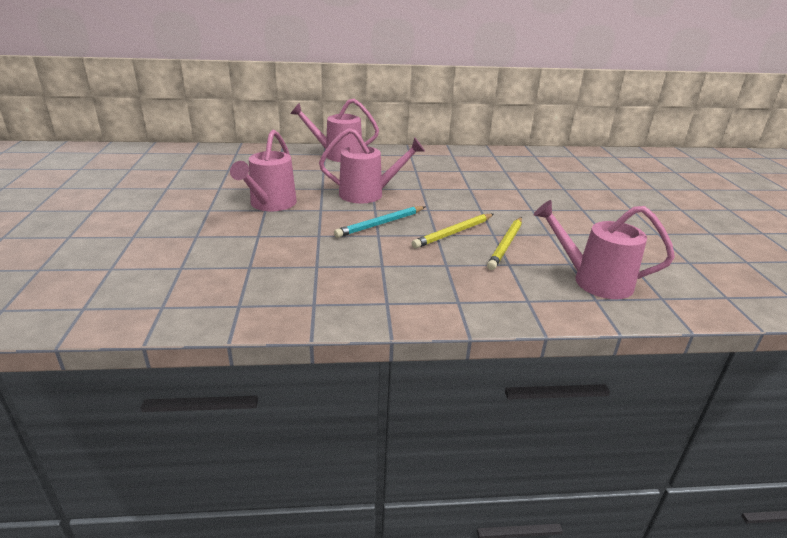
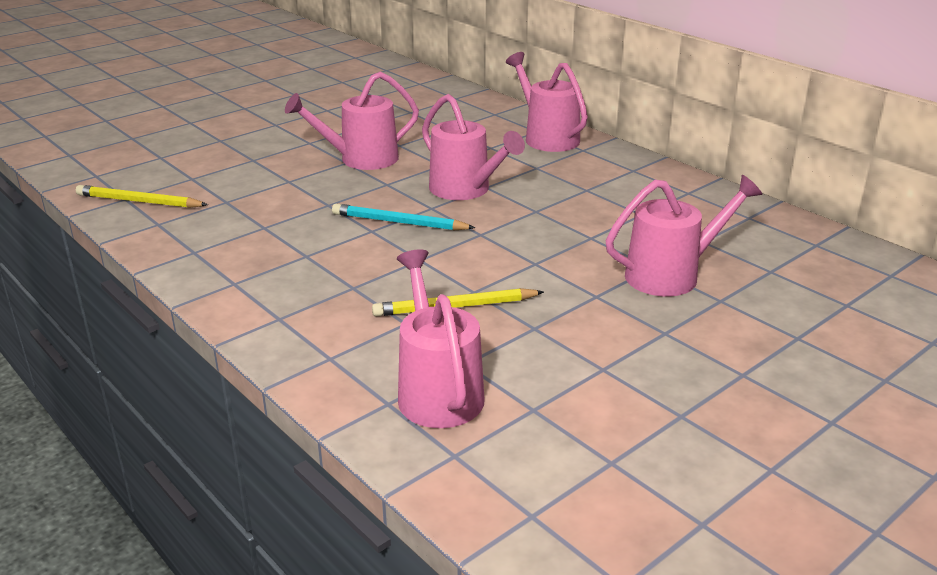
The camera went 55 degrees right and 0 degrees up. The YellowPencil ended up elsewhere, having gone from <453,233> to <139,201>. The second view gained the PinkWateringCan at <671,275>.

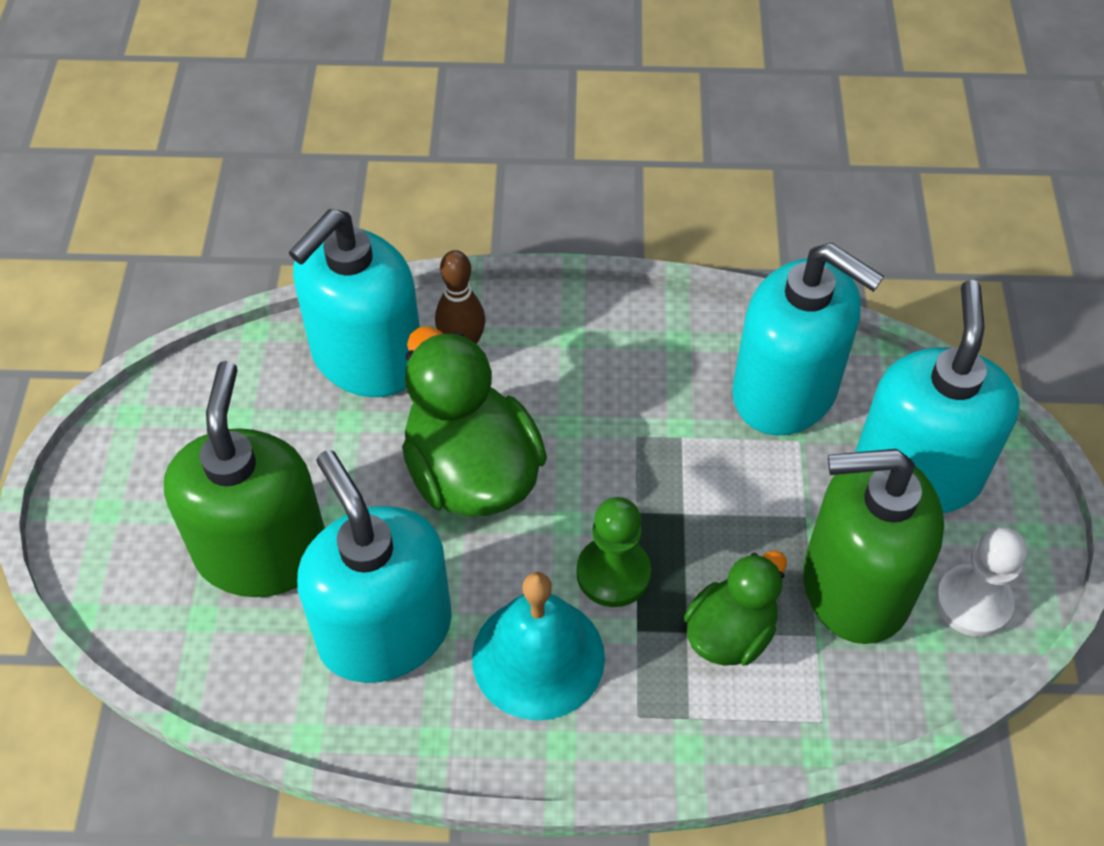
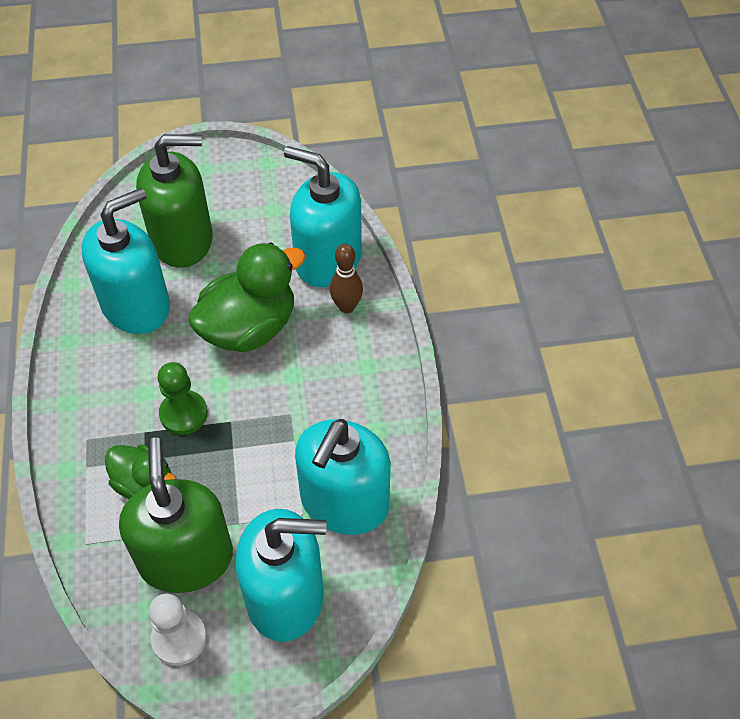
The camera went 80 degrees right and 0 degrees up. The second view lost the TurquoiseBell at <538,657>.

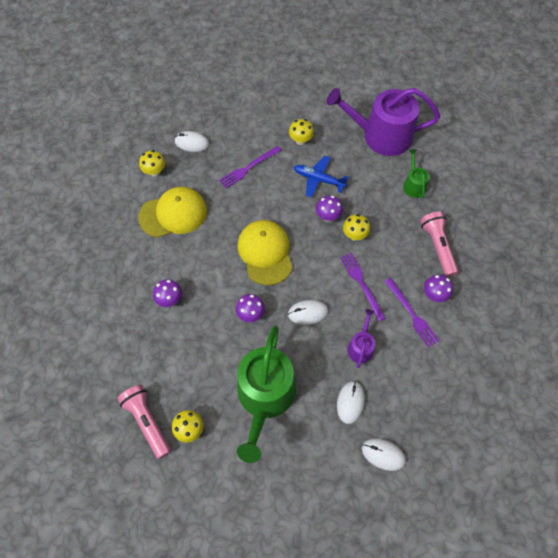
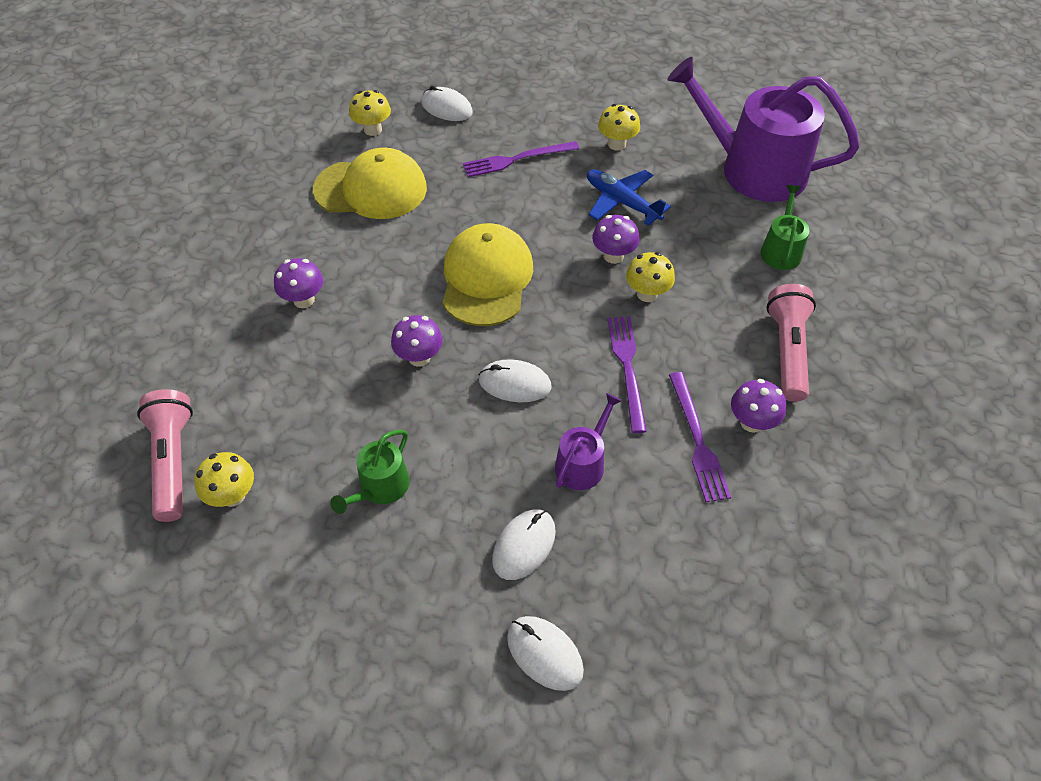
The camera went 20 degrees right and 10 degrees down. The size of the GreenWateringCan at <265,397> changed by a factor of 0.46.

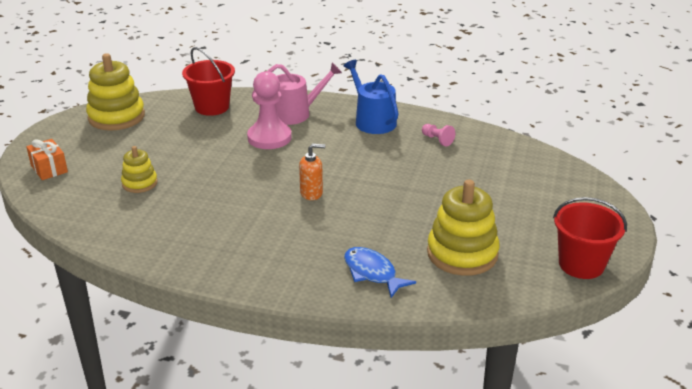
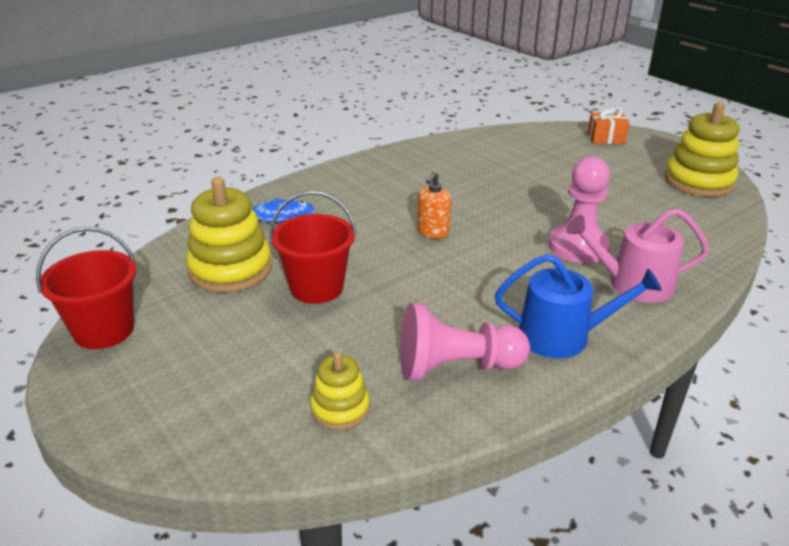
The camera went 125 degrees right and 0 degrees up. The YellowStackingToy ended up elsewhere, having gone from <139,183> to <340,408>. The RedBucket ended up elsewhere, having gone from <212,107> to <316,288>. The PinkWateringCan at <295,113> ended up facing another way, 75 degrees clockwise from before. The size of the PinkPawn at <437,140> changed by a factor of 2.13.

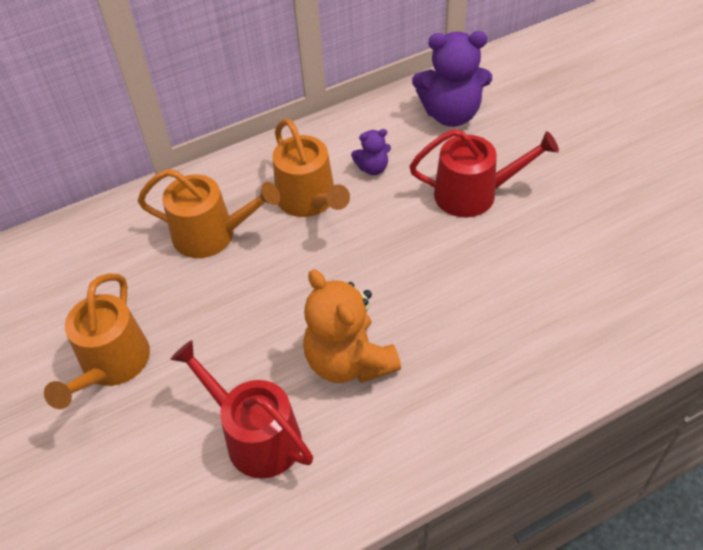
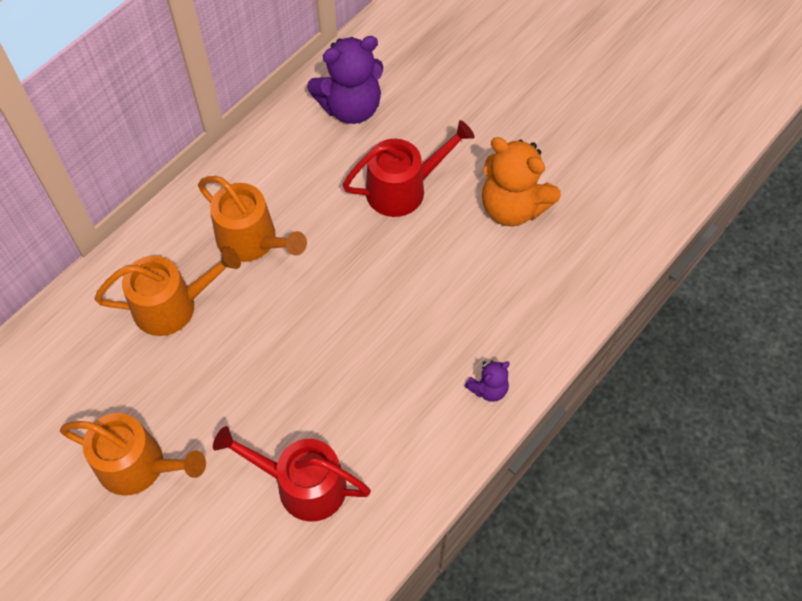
The camera went 25 degrees left and 10 degrees up. The OrangeWateringCan at <112,364> ended up facing another way, 60 degrees counterclockwise from before. The OrangeTeddyBear ended up elsewhere, having gone from <349,361> to <513,207>. The PurpleTeddyBear ended up elsewhere, having gone from <373,168> to <488,389>.

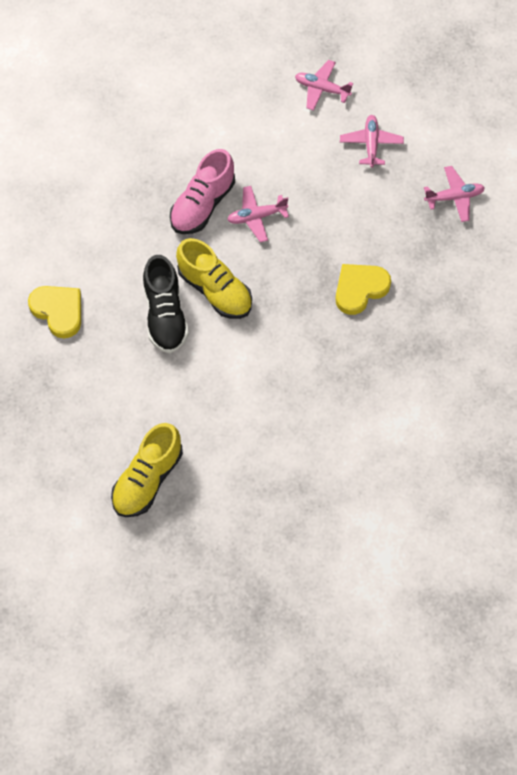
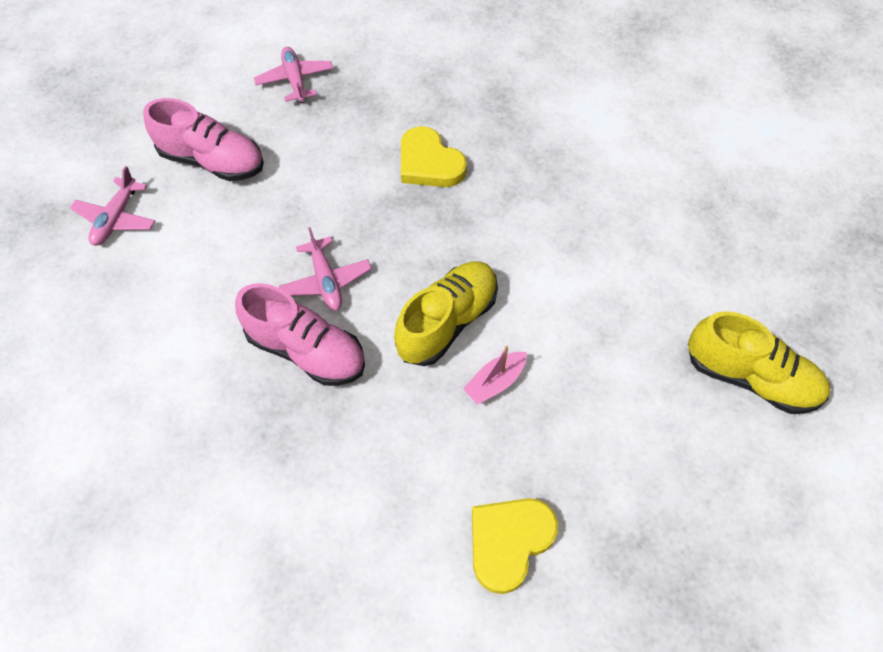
The camera went 95 degrees left and 5 degrees down. Where the BlackShoe stood at <165,315>, the PinkBoat came to stand at <495,382>. Where the PinkPlane stood at <371,144>, the PinkShoe came to stand at <212,161>.

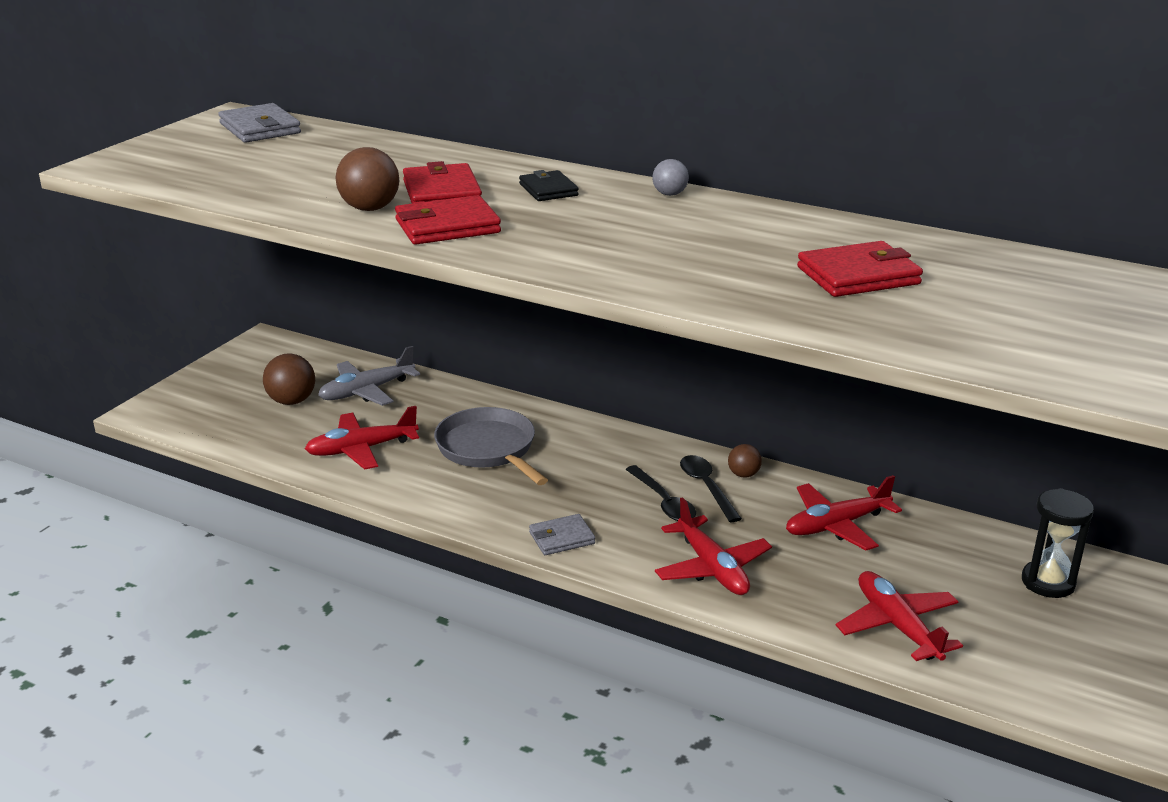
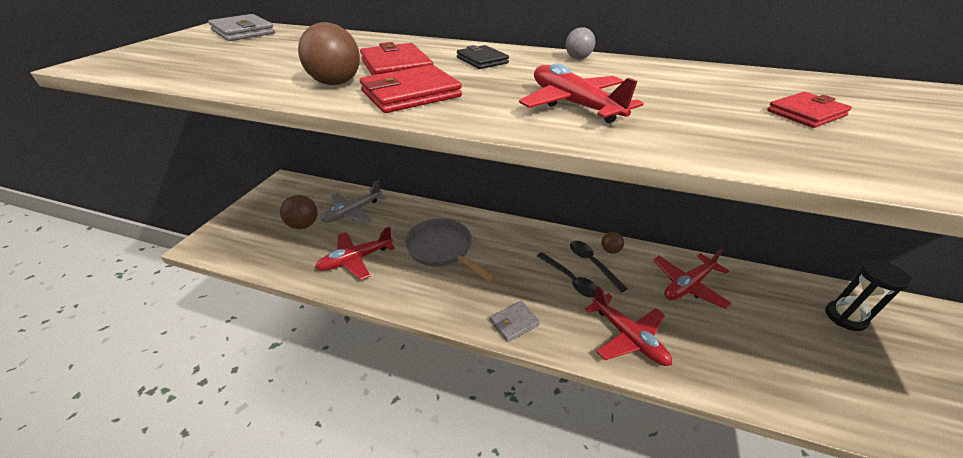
The camera went 10 degrees left and 10 degrees up. The size of the RedWallet at <858,276> changed by a factor of 0.65. The RedPlane ended up elsewhere, having gone from <897,625> to <573,104>.

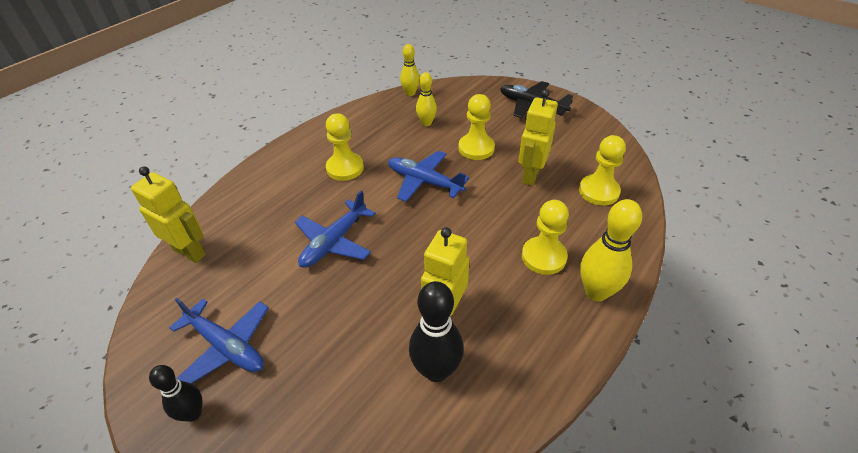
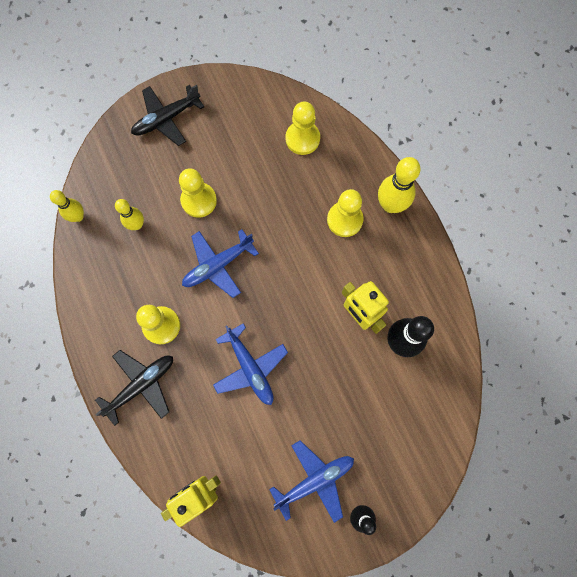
The camera went 65 degrees left and 30 degrees up. The second view lost the YellowRobot at <530,175>. The second view gained the BlackPlane at <141,385>.

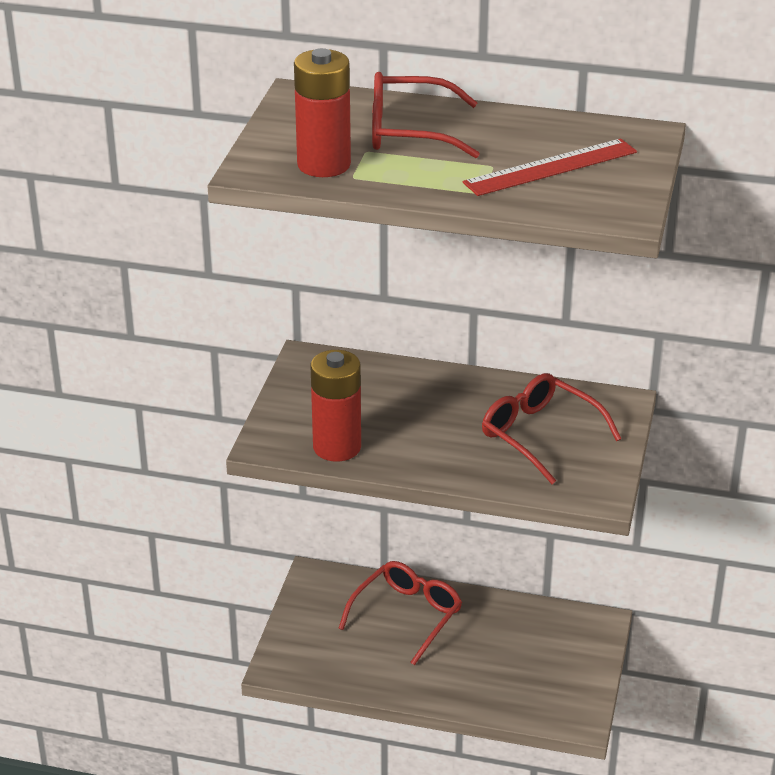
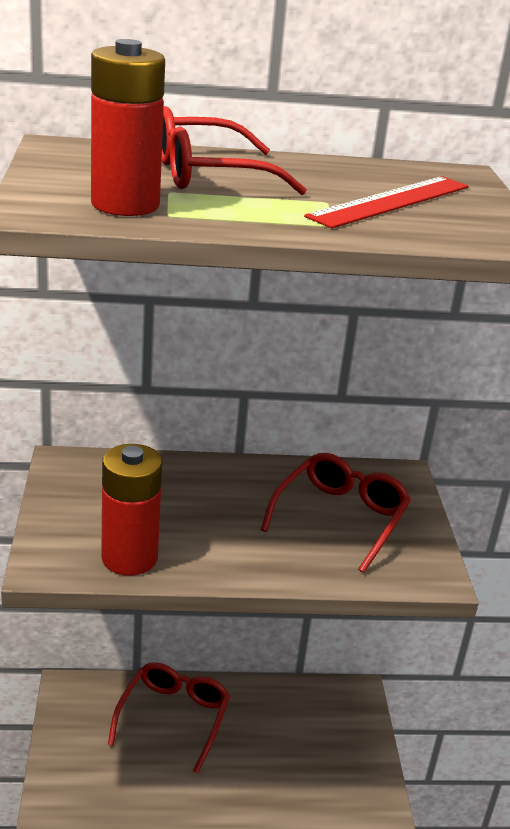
The camera went 20 degrees left and 5 degrees down. The RedGlasses at <539,435> ended up facing another way, 90 degrees clockwise from before.

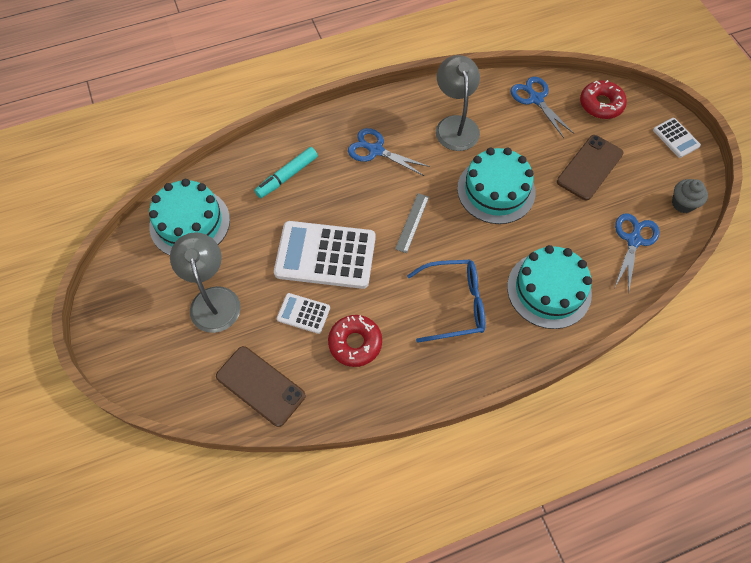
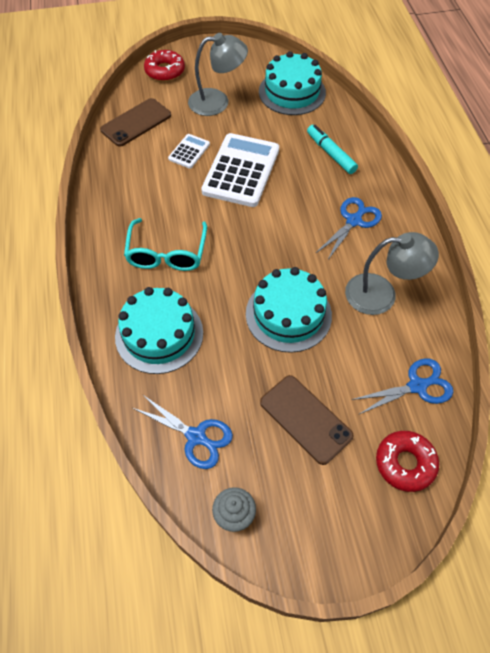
The camera went 100 degrees right and 5 degrees down. The RedDonut ended up elsewhere, having gone from <355,343> to <165,71>. The second view lost the GreyRuler at <412,222>. What was the BlueGlasses at <454,304> turned into the TurquoiseGlasses at <167,254>. The second view lost the WhiteCalculator at <676,138>.

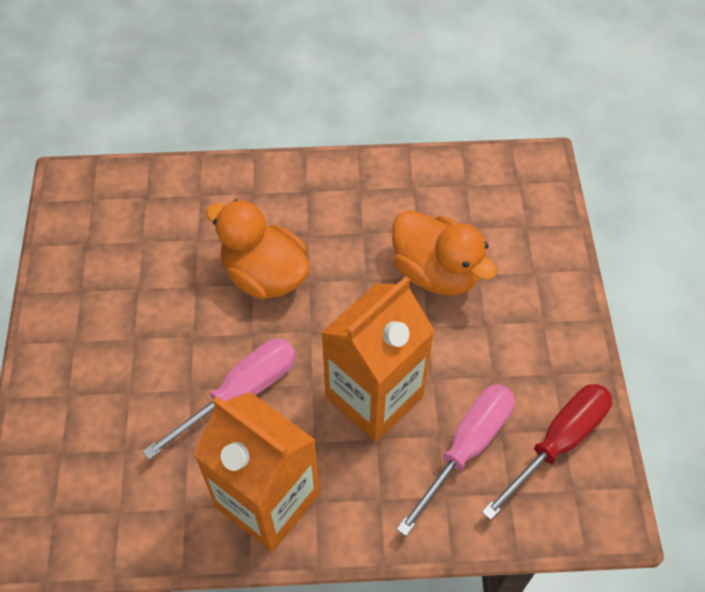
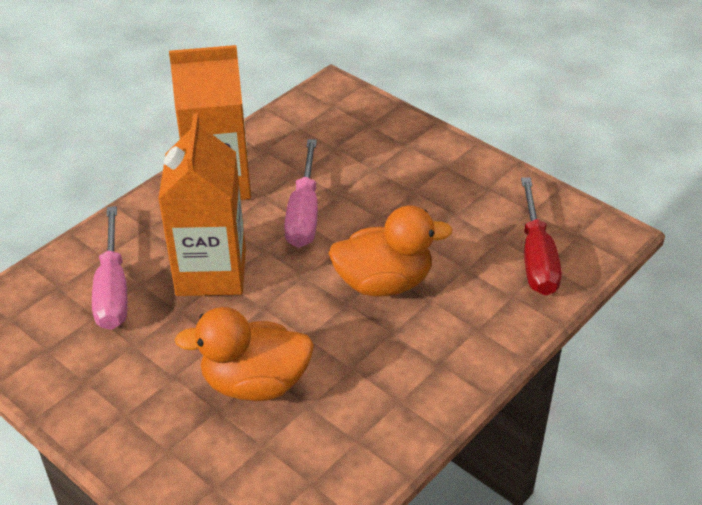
The camera went 135 degrees right and 15 degrees down. The RedScrewdriver ended up elsewhere, having gone from <558,442> to <536,257>.

